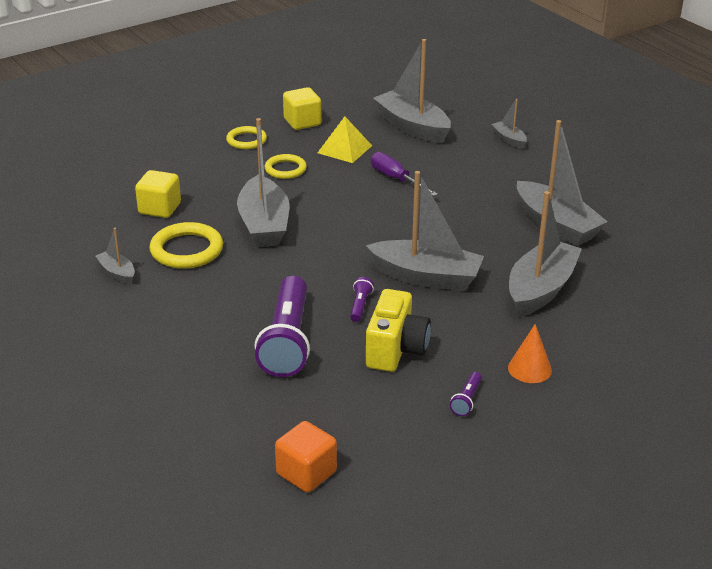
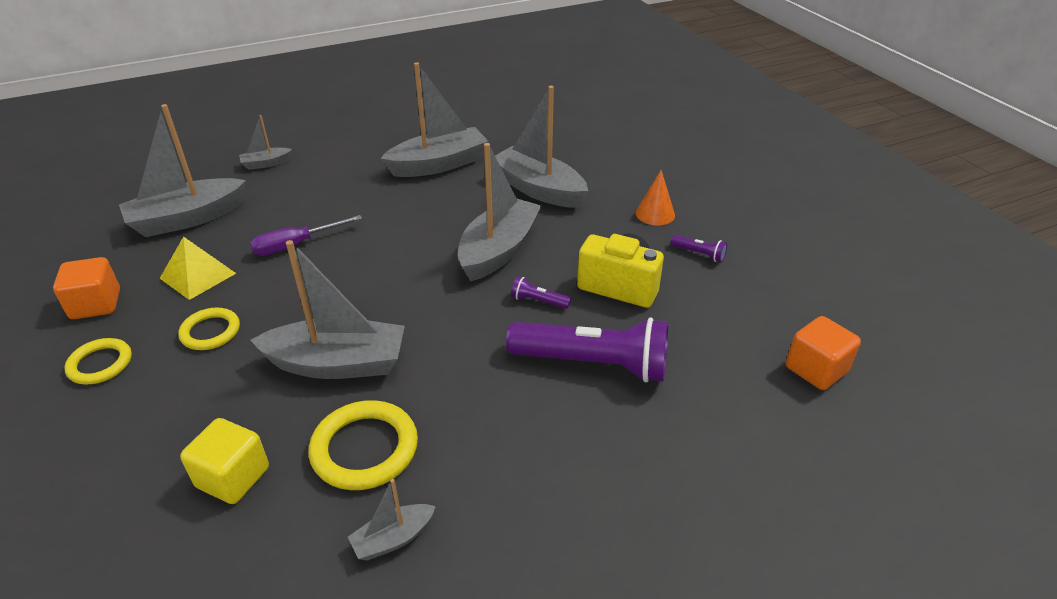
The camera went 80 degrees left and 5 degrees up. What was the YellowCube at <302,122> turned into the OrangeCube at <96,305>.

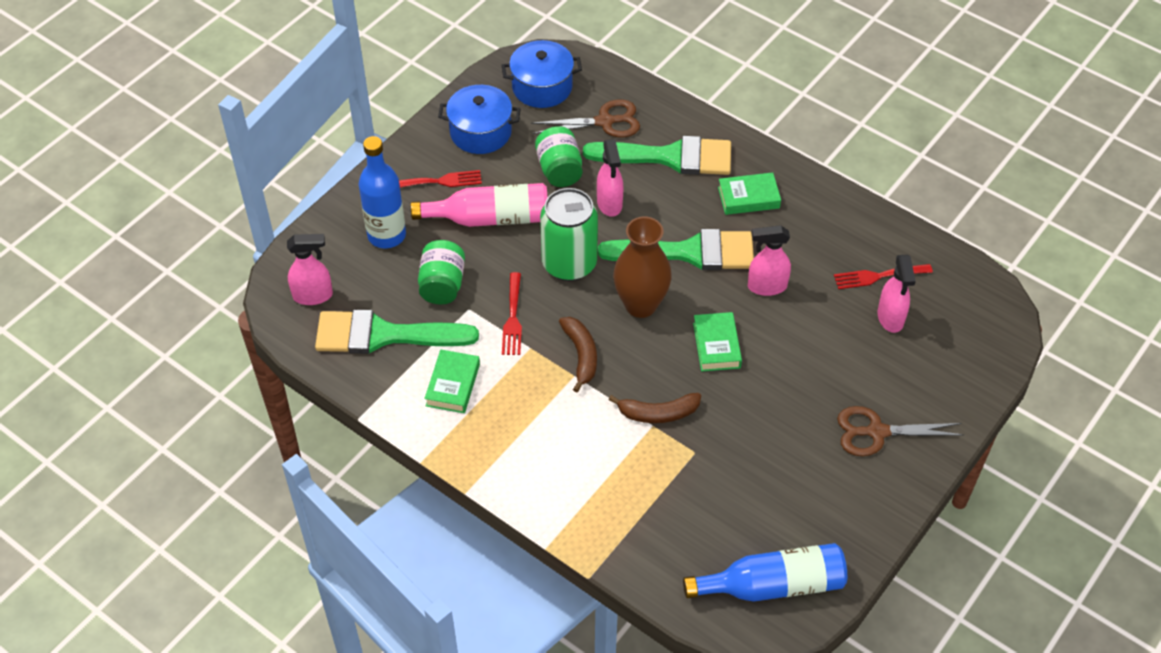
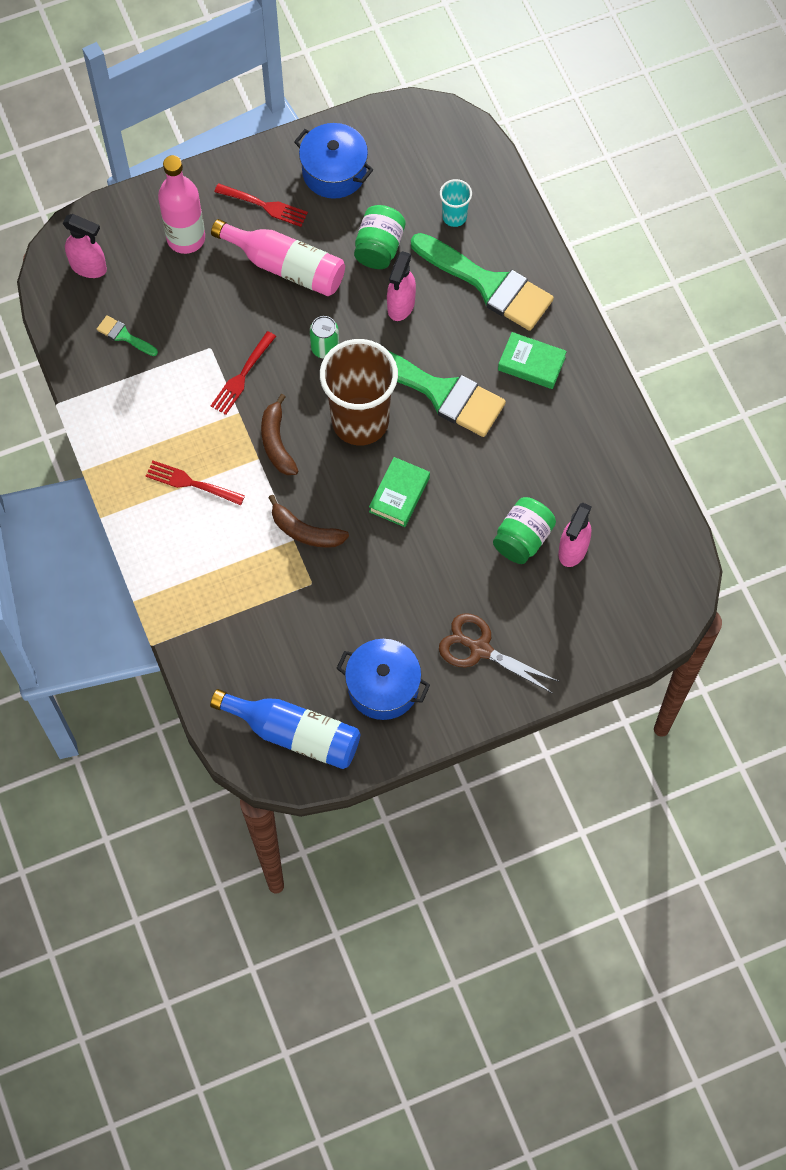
The camera went 30 degrees right and 15 degrees up. The size of the GreenBrush at <383,335> changed by a factor of 0.42. What was the BlueBottle at <386,235> turned into the PinkBottle at <186,238>. The GreenJar ended up elsewhere, having gone from <442,285> to <522,539>. The second view lost the GreenBook at <453,385>. The BluePot ended up elsewhere, having gone from <542,87> to <383,686>. Where the BrownScissors stood at <605,122>, the TurquoiseCup came to stand at <454,217>. The size of the GreenCan at <569,264> changed by a factor of 0.51. The BrownBanana at <581,355> ended up facing another way, 150 degrees clockwise from before. Where the BrownVase stood at <640,305>, the BrownCup came to stand at <360,421>. The second view lost the PinkSprayBottle at <766,286>. The RedFork ended up elsewhere, having gone from <878,276> to <191,483>.

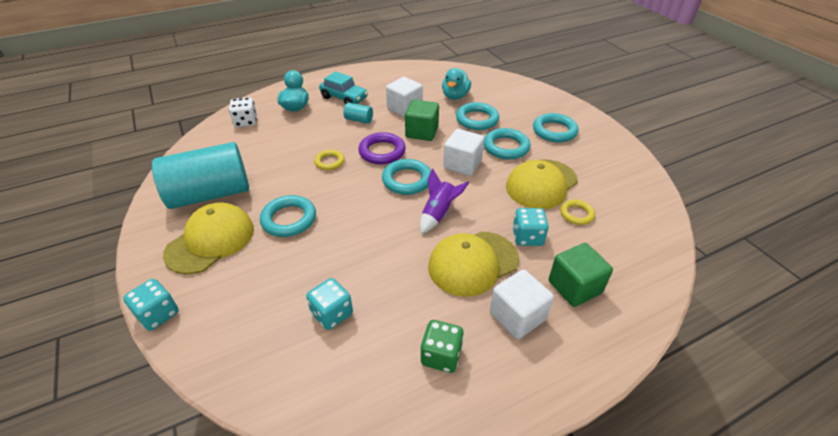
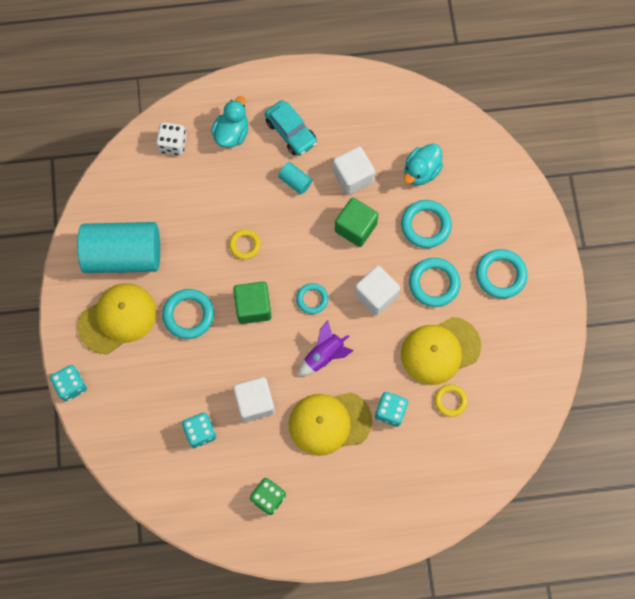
The camera went 20 degrees right and 30 degrees up. The second view lost the PurpleRing at <382,152>. The size of the TurquoiseRing at <407,180> changed by a factor of 0.62. The WhiteCube ended up elsewhere, having gone from <517,316> to <255,402>. The GreenCube ended up elsewhere, having gone from <574,287> to <253,307>.

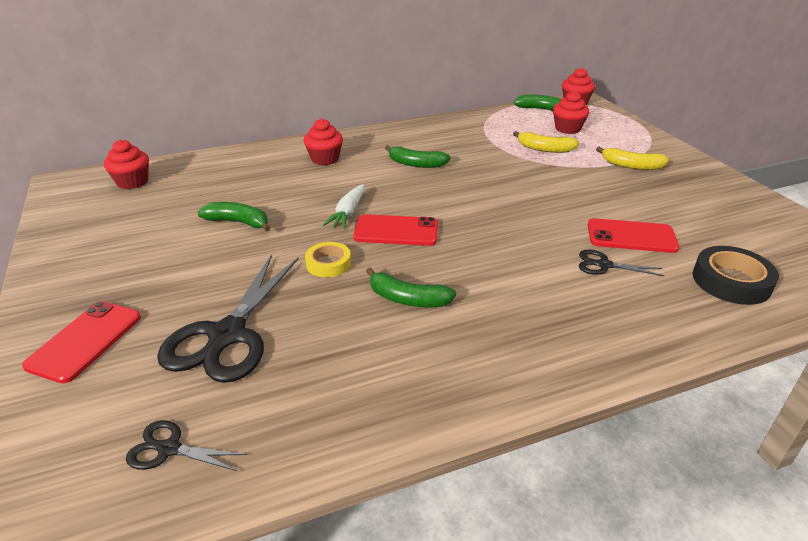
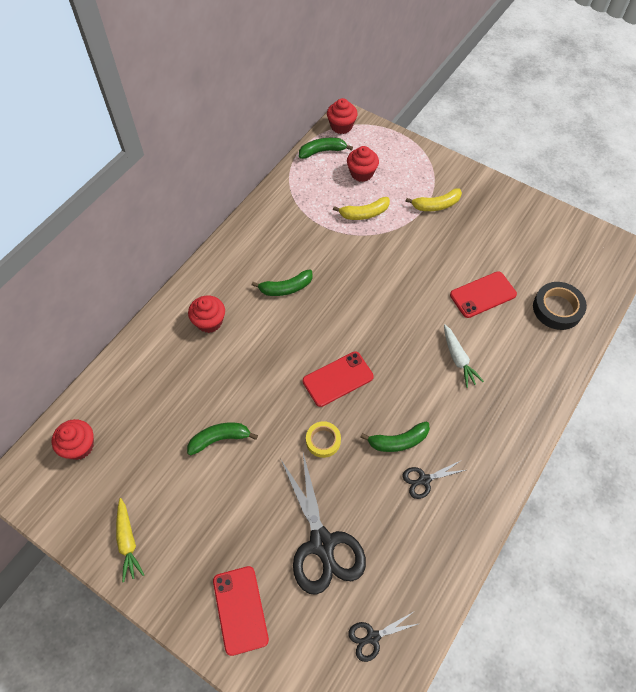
The camera went 35 degrees left and 25 degrees up. The WhiteCarrot ended up elsewhere, having gone from <348,213> to <458,359>. The BlackScissors ended up elsewhere, having gone from <604,265> to <424,480>. The second view gained the YellowCarrot at <128,542>.

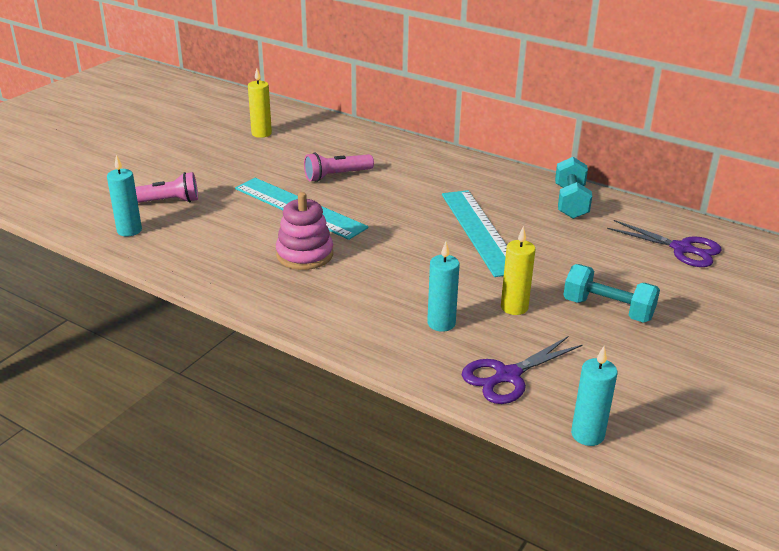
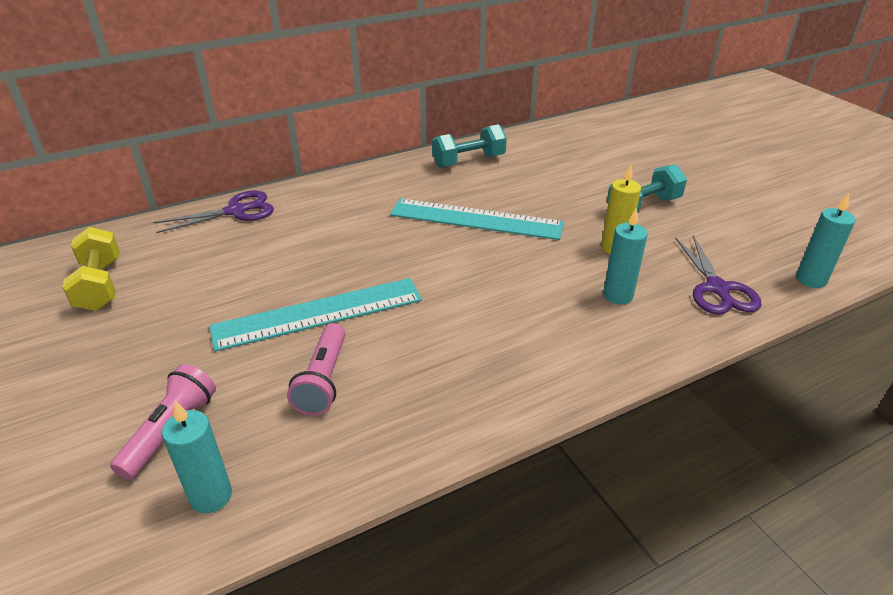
The camera went 60 degrees left and 5 degrees up. Where the YellowCandle stood at <261,133>, the YellowDumbbell came to stand at <100,285>. The second view lost the PinkStackingToy at <304,255>. The PinkFlashlight ended up elsewhere, having gone from <336,176> to <323,380>. The TurquoiseDumbbell at <570,202> ended up facing another way, 60 degrees counterclockwise from before. The PurpleScissors ended up elsewhere, having gone from <681,249> to <236,211>.

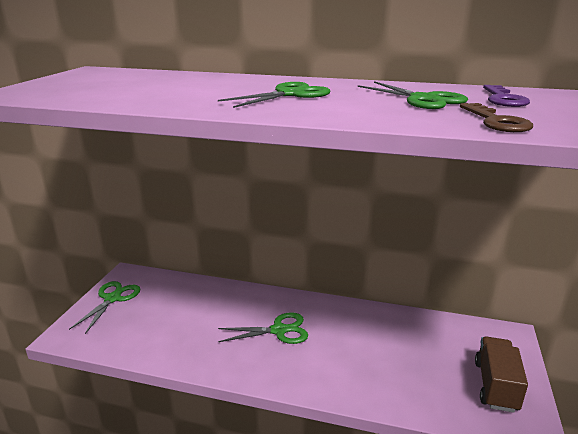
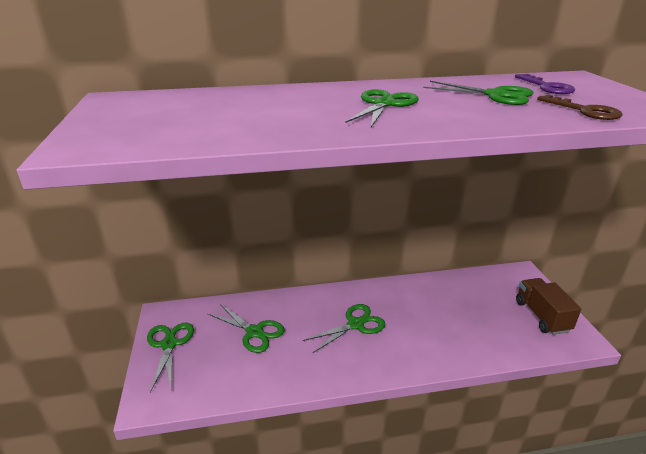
The camera went 25 degrees left and 5 degrees up. The second view gained the GreenScissors at <254,332>.

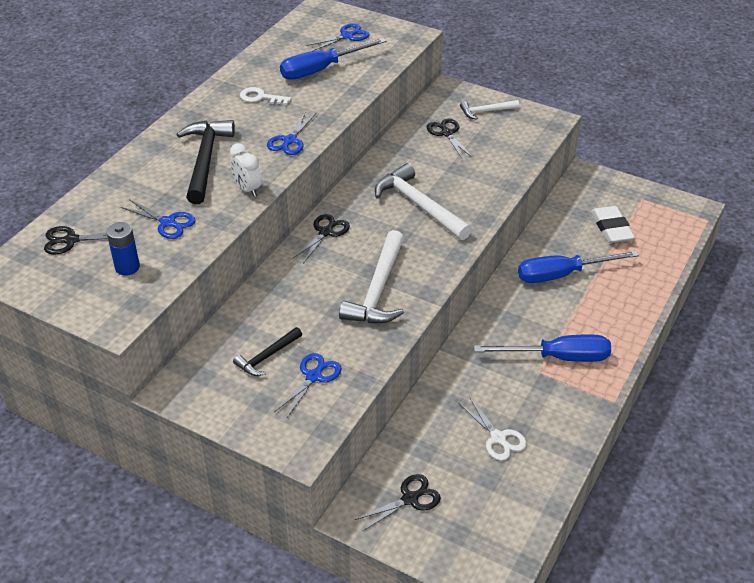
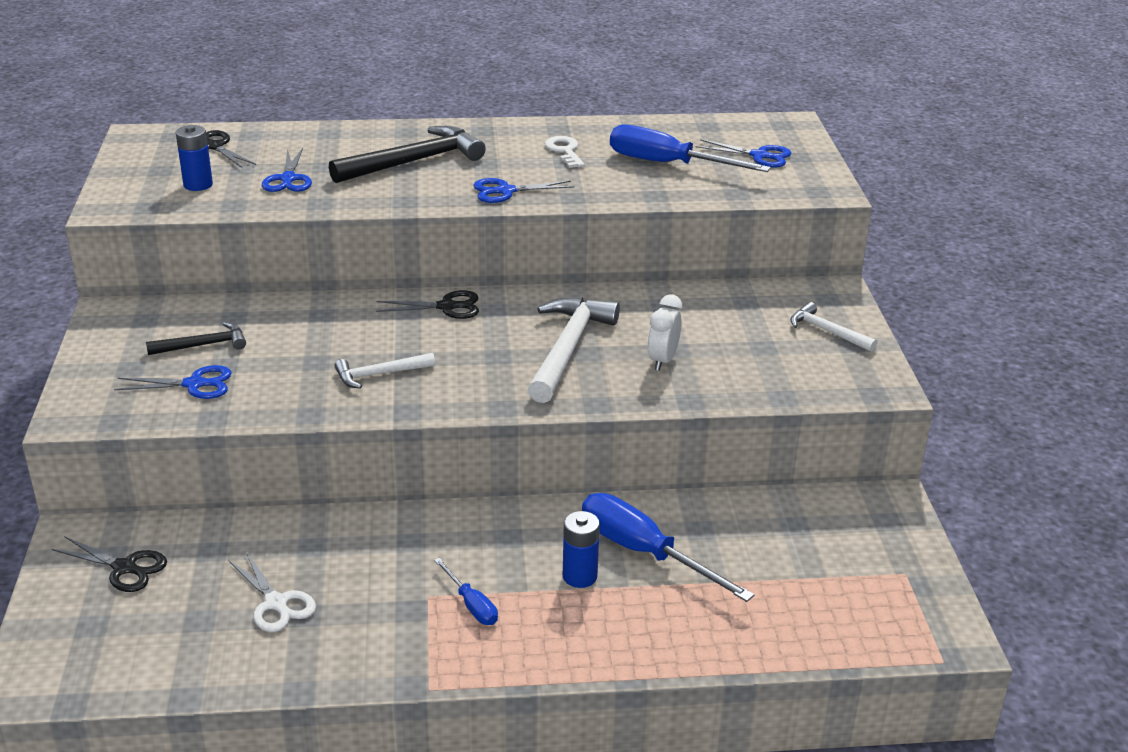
The camera went 55 degrees right and 10 degrees down. The WhiteClock ended up elsewhere, having gone from <247,189> to <662,360>. The BlackHammer at <267,356> ended up facing another way, 150 degrees clockwise from before. The size of the WhiteHammer at <378,290> changed by a factor of 0.55. The second view lost the BlackScissors at <447,133>. The WhiteScissors at <498,438> ended up facing another way, 60 degrees counterclockwise from before. The size of the BlueScrewdriver at <558,357> changed by a factor of 0.50. The second view lost the WhiteEraser at <611,228>. The second view gained the BlueBattery at <579,576>.

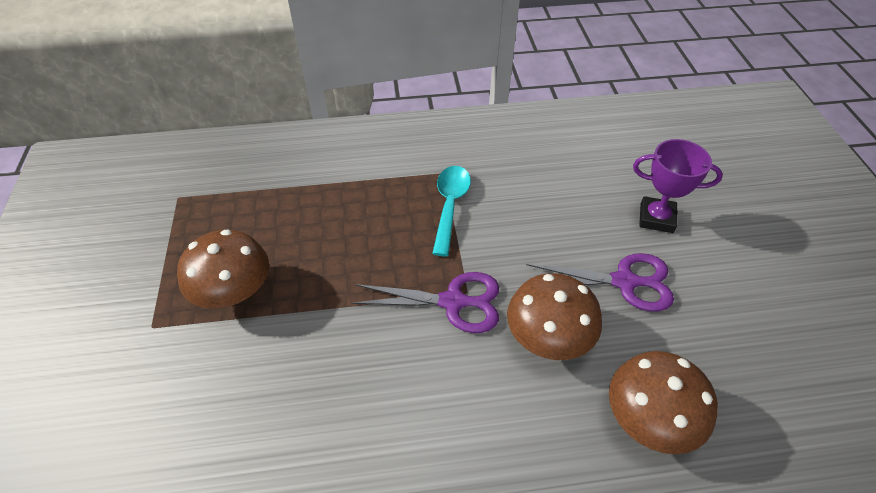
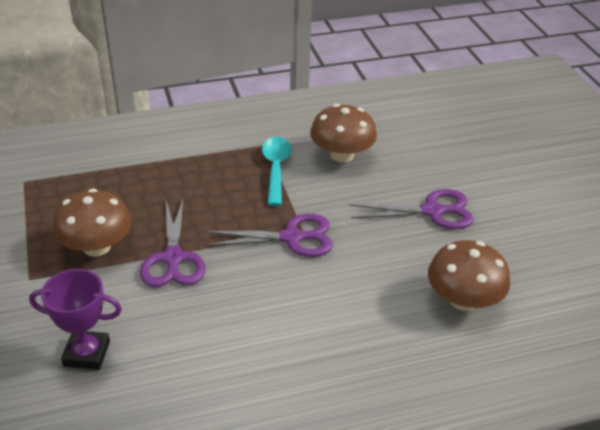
The camera went 10 degrees left and 10 degrees down. The BrownMushroom ended up elsewhere, having gone from <548,337> to <341,155>. The PurpleTrophy ended up elsewhere, having gone from <656,218> to <87,354>. The second view gained the PurpleScissors at <173,258>.

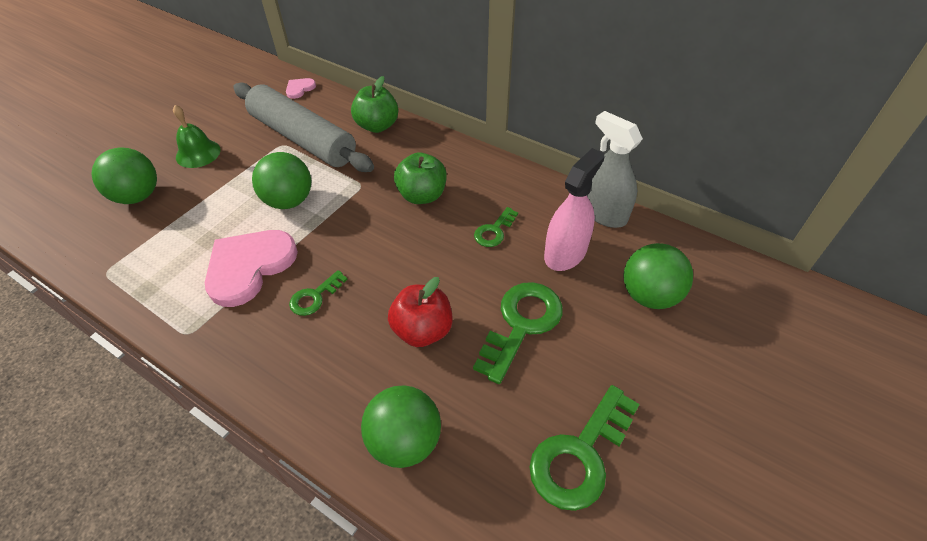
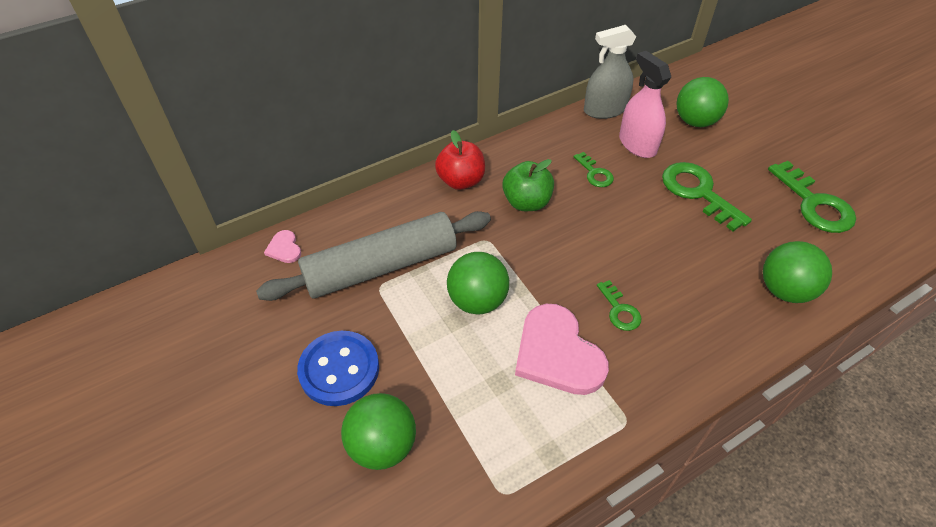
The camera went 65 degrees left and 0 degrees up. Where the GreenBell stood at <198,153>, the BlueButton came to stand at <339,369>. The second view lost the GreenApple at <377,126>. The RedApple ended up elsewhere, having gone from <422,330> to <461,181>.

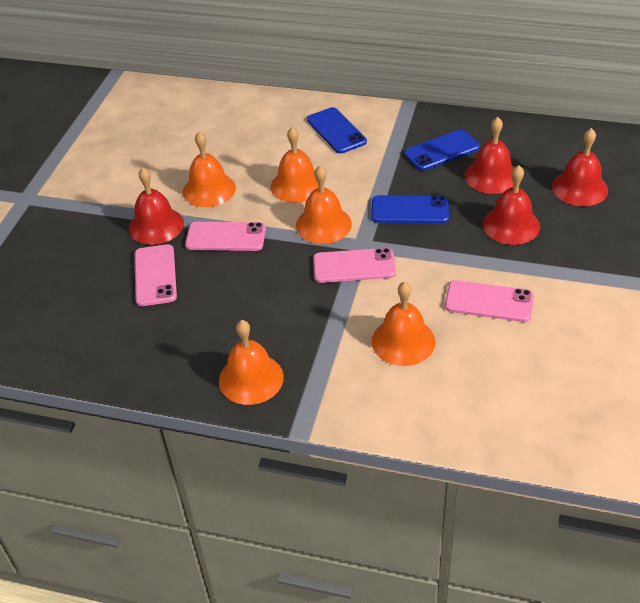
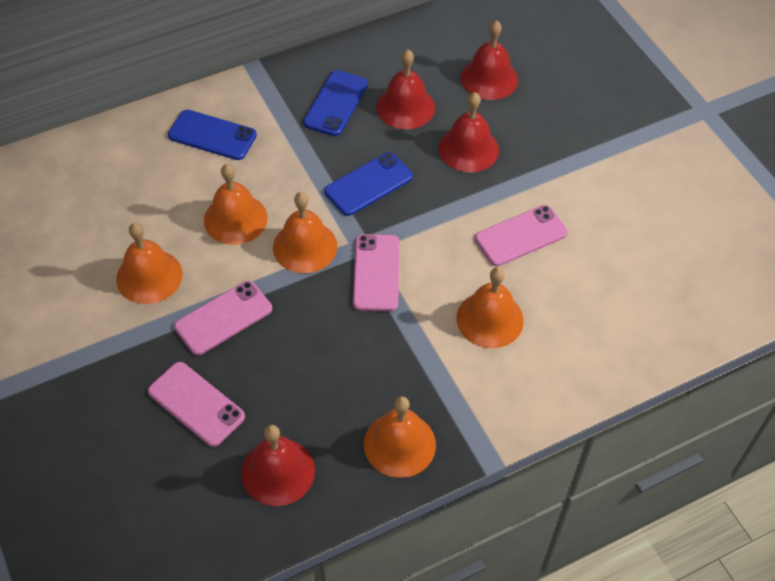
The camera went 45 degrees left and 10 degrees up. The RedBell ended up elsewhere, having gone from <156,225> to <278,471>. The PinkPhone at <354,266> ended up facing another way, 45 degrees counterclockwise from before.

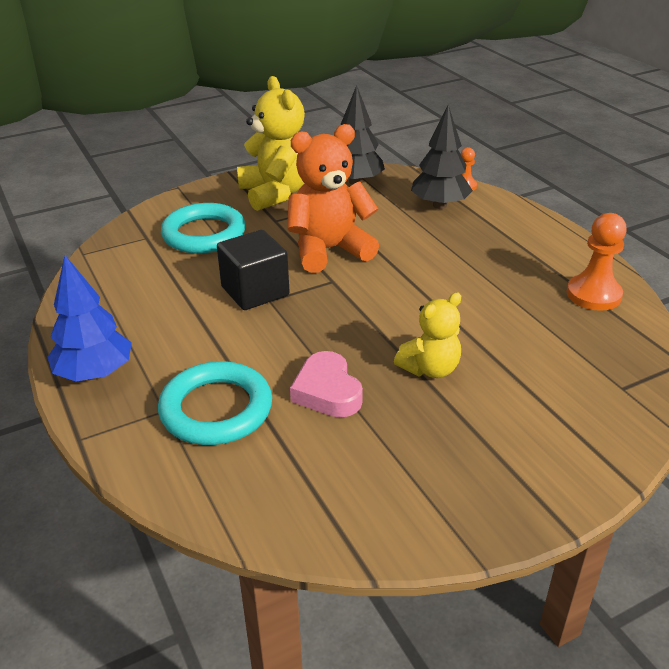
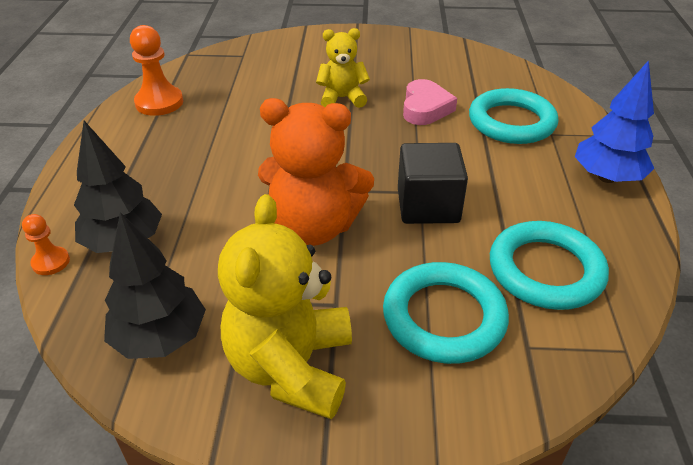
The camera went 150 degrees left and 5 degrees up. The second view gained the TurquoiseRing at <545,270>.

